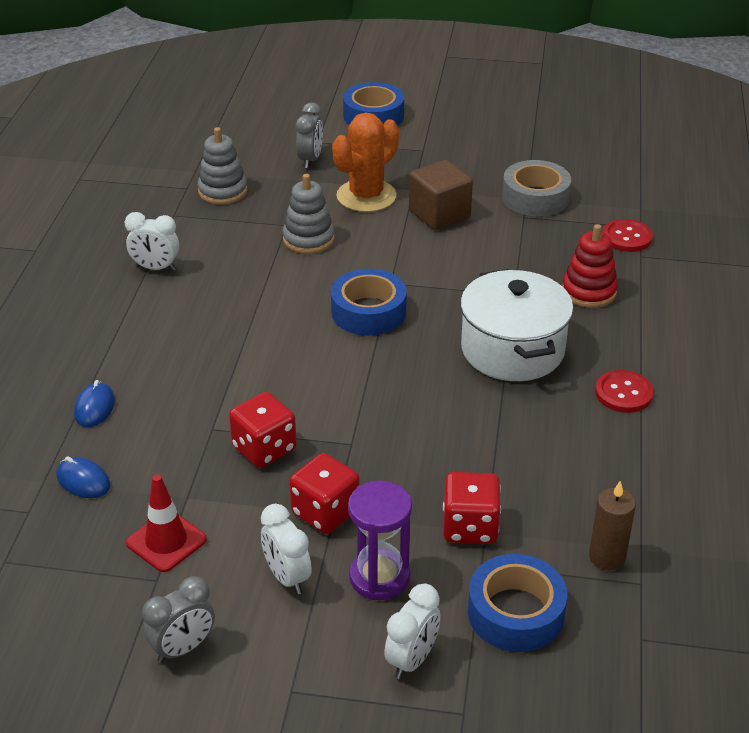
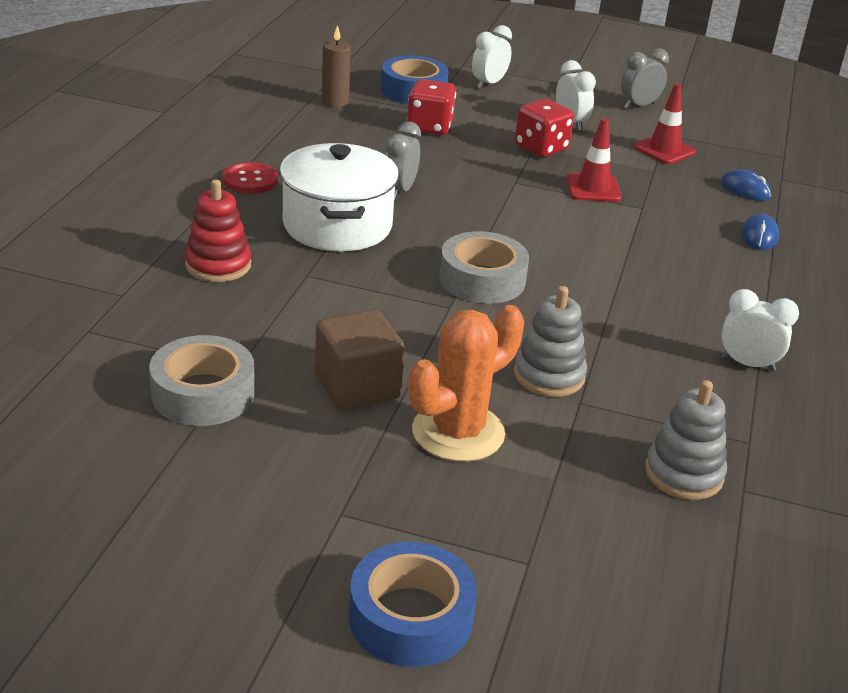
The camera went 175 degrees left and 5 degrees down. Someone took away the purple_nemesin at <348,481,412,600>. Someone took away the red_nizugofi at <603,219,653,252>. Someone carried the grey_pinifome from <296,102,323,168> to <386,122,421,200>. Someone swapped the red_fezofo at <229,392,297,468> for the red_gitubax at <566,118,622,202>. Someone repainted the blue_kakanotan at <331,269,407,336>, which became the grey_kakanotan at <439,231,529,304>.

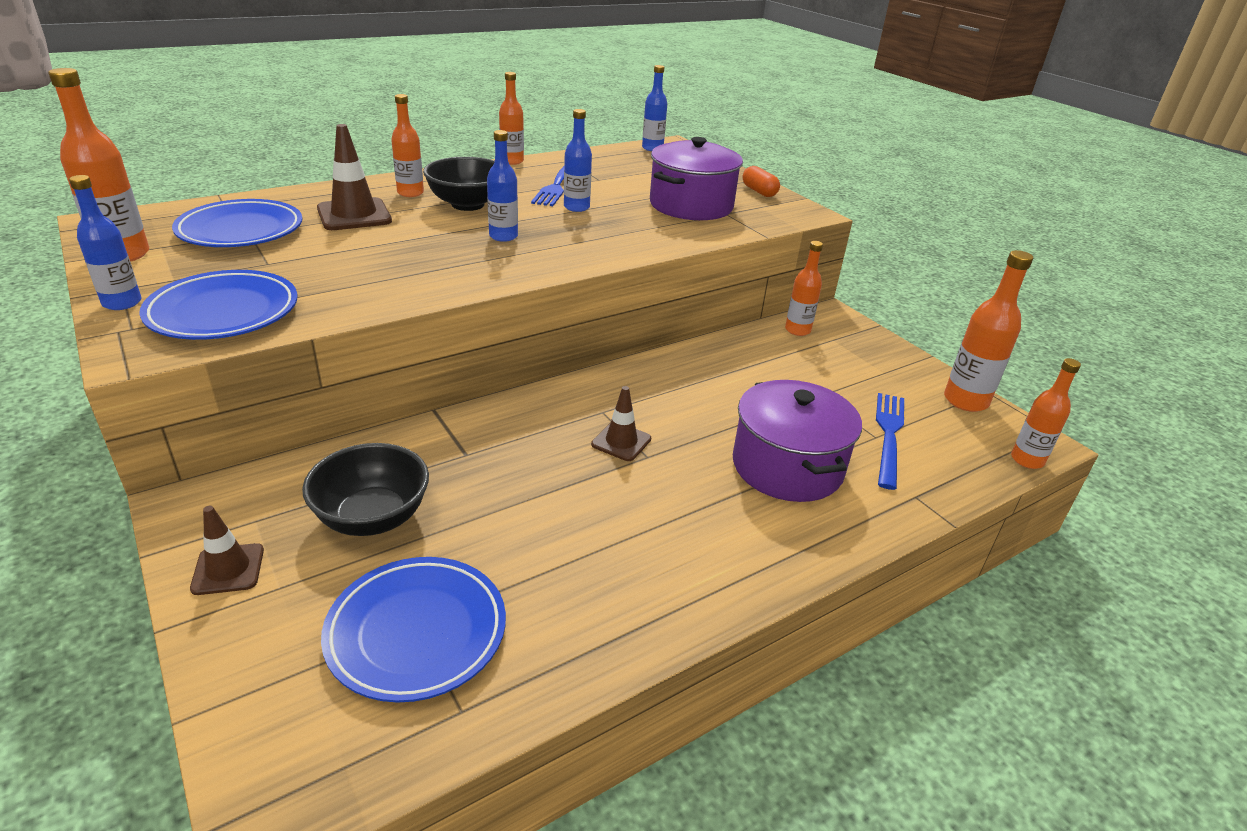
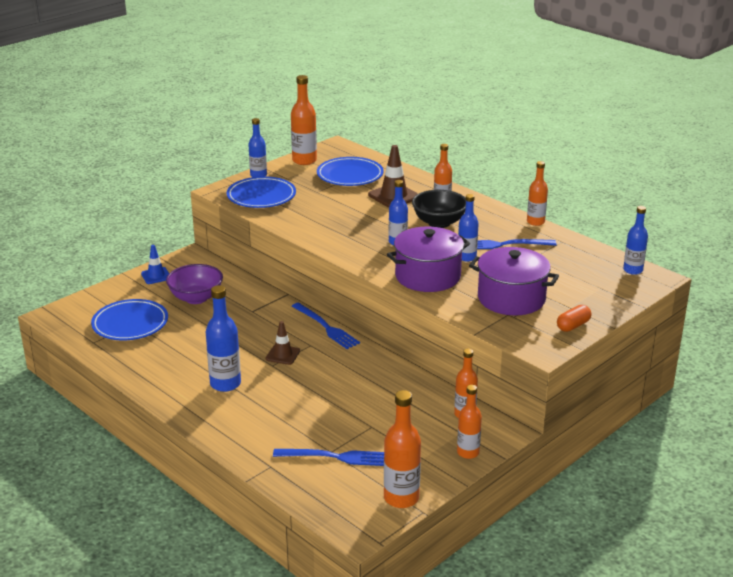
The camera went 80 degrees right and 5 degrees down. Someone put down the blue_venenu at <206,285,241,392>. Someone put down the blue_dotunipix at <292,303,360,349>. Someone carried the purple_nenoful from <733,380,862,502> to <387,227,470,292>. Someone carried the orange_venenu from <1011,358,1081,469> to <457,385,482,459>. Someone repainted the brown_gitubax at <190,506,264,595>, which became the blue_gitubax at <141,245,169,284>. Someone repainted the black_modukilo at <302,443,429,536>, which became the purple_modukilo at <166,264,223,304>.

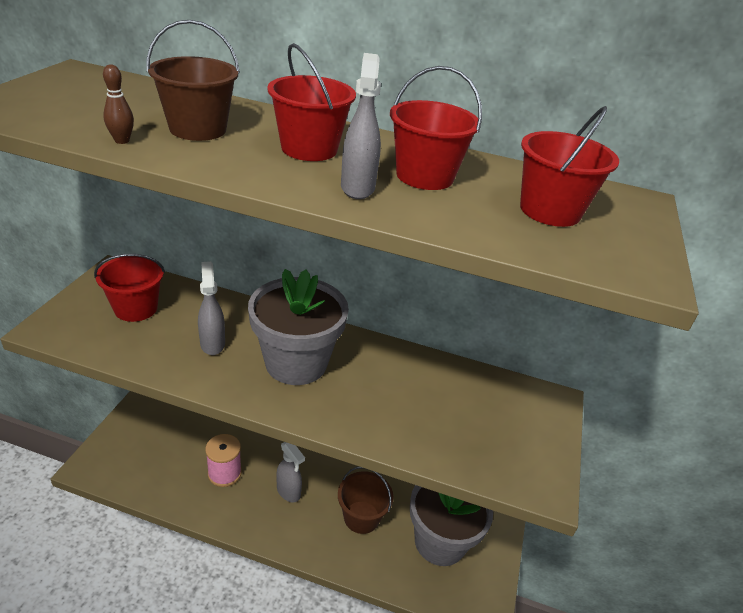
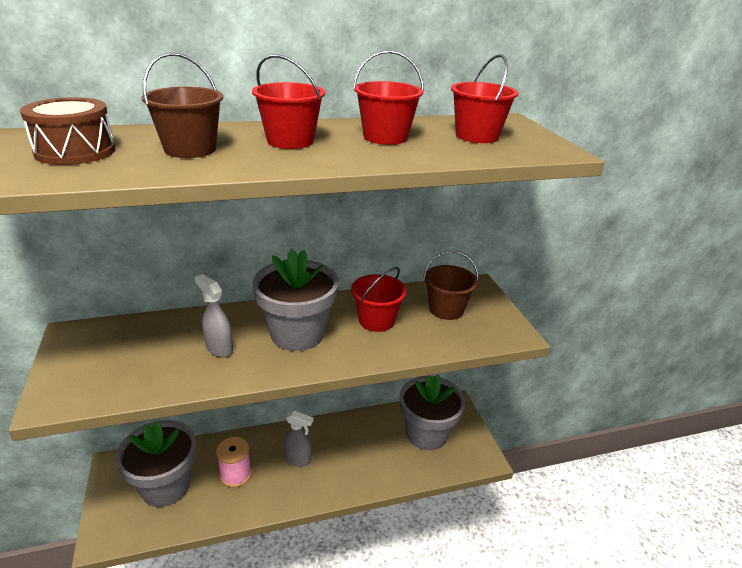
The camera went 30 degrees left and 5 degrees down. Someone took away the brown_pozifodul at <103,64,134,144>. Someone took away the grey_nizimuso at <341,53,381,199>. Someone put down the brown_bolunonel at <20,97,116,165>. Someone put down the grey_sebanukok at <116,420,196,507>. Someone carried the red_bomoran from <94,254,165,322> to <351,267,407,332>. Someone carried the brown_bomoran from <338,467,393,534> to <423,251,479,320>.

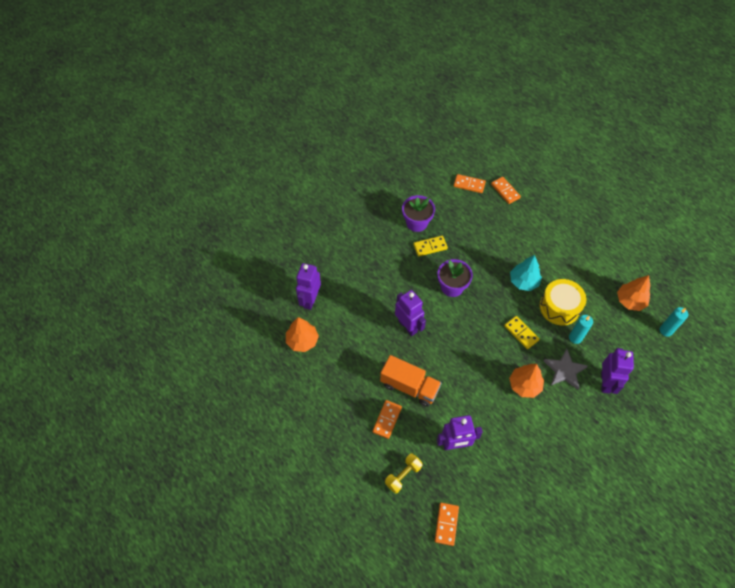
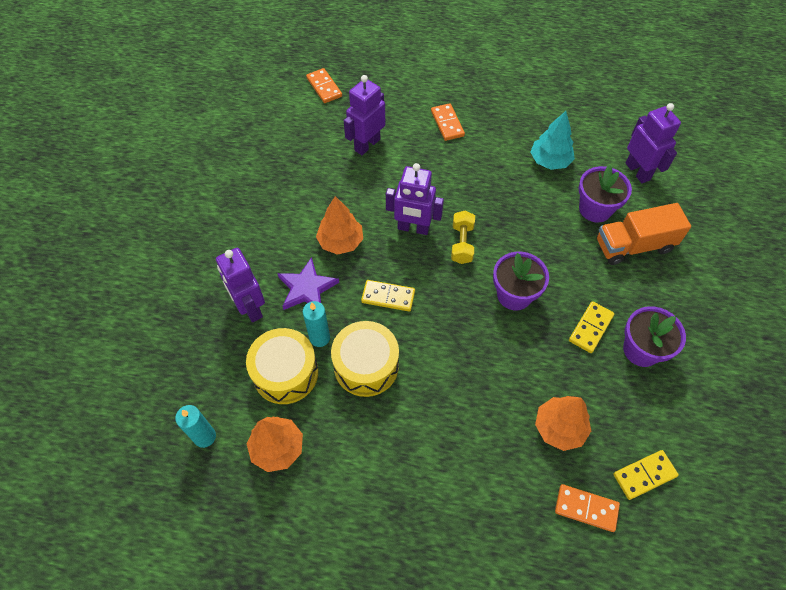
The camera went 140 degrees right and 0 degrees up. Someone put down the yellow_bolunonel at <246,328,318,404>. Someone put down the purple_sebanukok at <578,165,632,222>. Someone carried the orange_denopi from <286,317,319,352> to <535,396,591,451>. Someone carried the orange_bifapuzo from <380,355,441,407> to <597,203,691,265>. Someone carried the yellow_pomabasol from <385,453,423,493> to <451,211,475,264>. Someone carried the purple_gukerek from <395,290,426,336> to <386,163,444,235>. Someone carried the turquoise_denopi from <510,255,542,291> to <530,111,575,170>. Someone repainted the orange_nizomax at <454,174,486,193>, which became the yellow_nizomax at <613,450,679,500>. Someone repainted the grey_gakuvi at <544,349,588,390>, which became the purple_gakuvi at <277,257,339,310>.

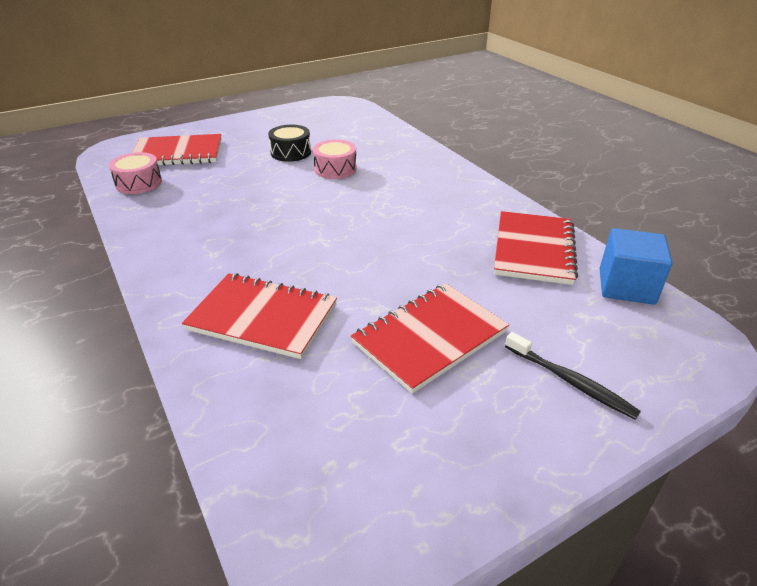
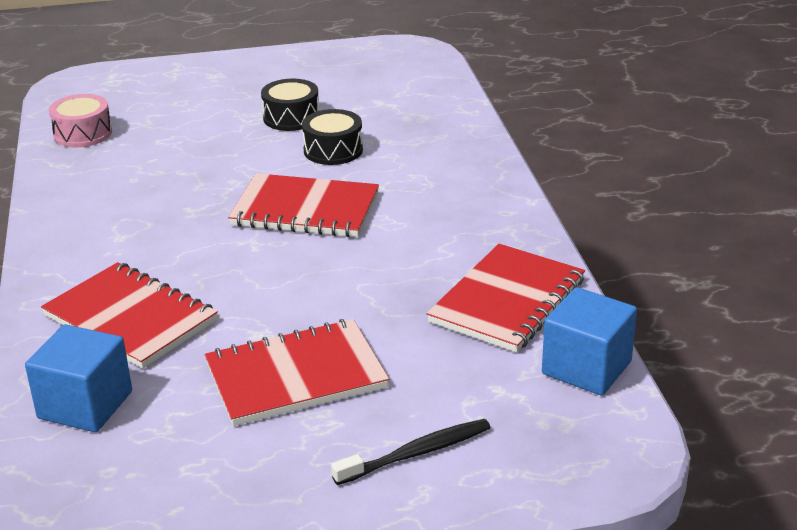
The camera went 20 degrees right and 5 degrees down. Someone put down the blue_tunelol at <25,324,132,432>. Someone carried the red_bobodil from <132,134,222,166> to <228,173,379,237>. Someone repainted the pink_bolunonel at <313,139,357,179>, which became the black_bolunonel at <302,109,363,165>. Someone rotated the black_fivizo at <505,332,641,419> by 90 degrees counterclockwise.

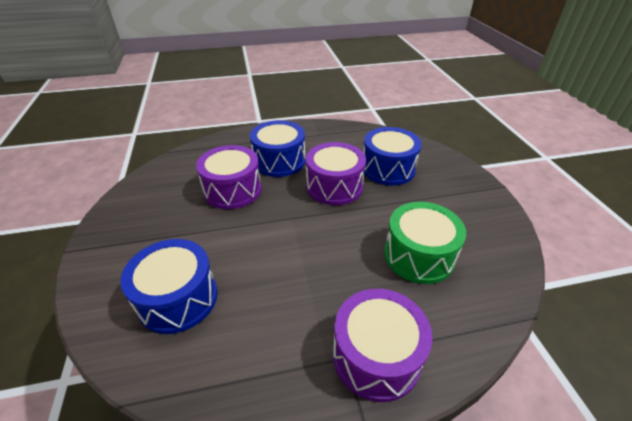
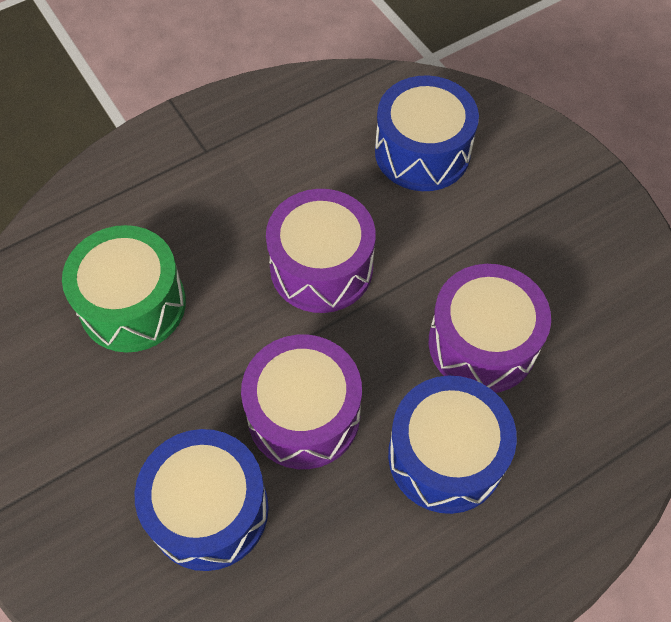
The camera went 160 degrees right and 20 degrees up. Someone carried the purple_bolunonel from <333,289,432,402> to <266,189,376,313>.

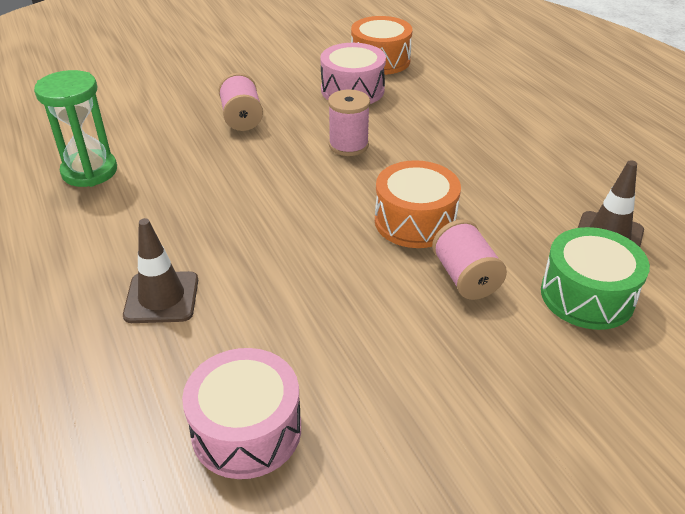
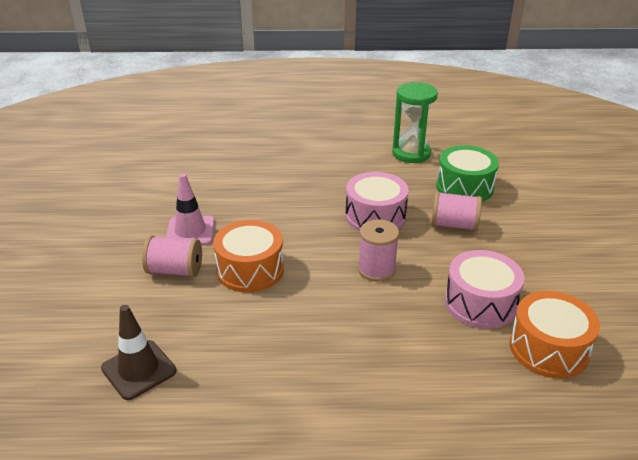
The camera went 115 degrees right and 5 degrees down. Someone took away the brown_gitubax at <123,218,198,323>. Someone put down the pink_gitubax at <166,173,215,245>. Someone carried the pink_bolunonel from <182,348,301,479> to <346,172,409,231>. Someone carried the green_bolunonel from <541,227,650,330> to <436,145,499,202>.

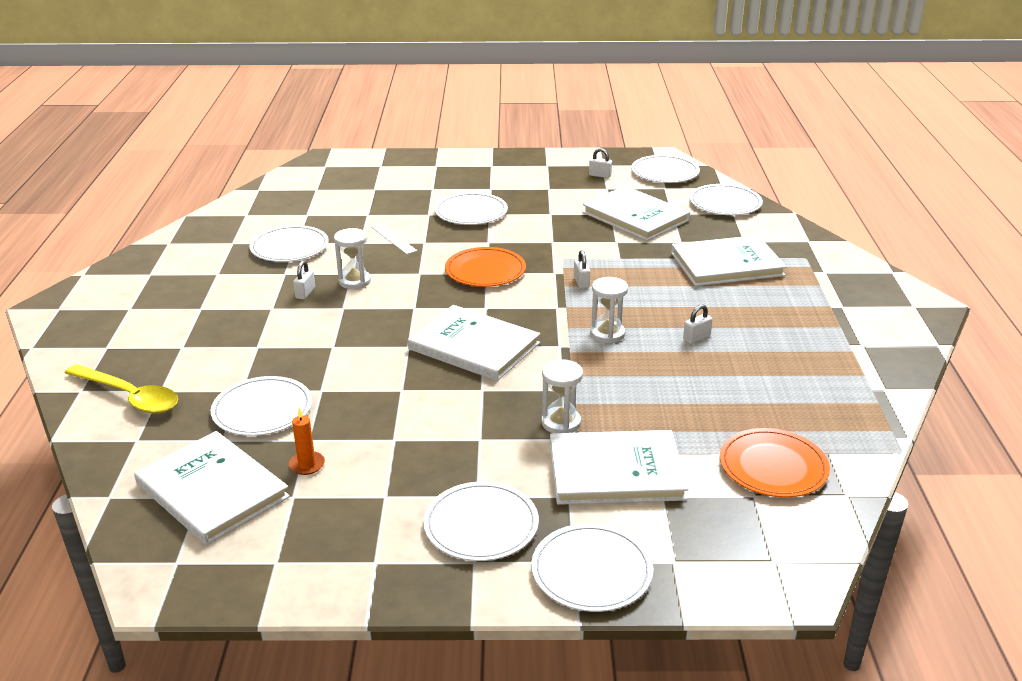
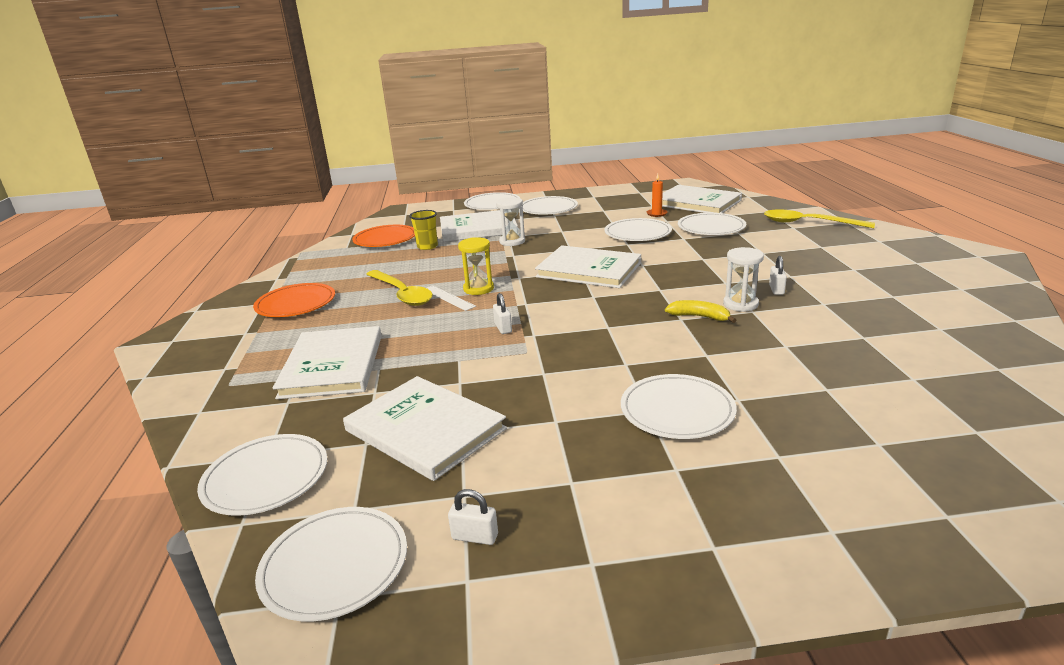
The camera went 175 degrees right and 5 degrees down. Someone put down the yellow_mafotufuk at <409,210,438,250>. Someone put down the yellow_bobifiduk at <665,300,736,323>. Someone carried the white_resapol from <250,225,329,262> to <604,218,672,241>. Someone carried the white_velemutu from <371,224,417,254> to <427,285,476,311>. Someone carried the orange_resapol from <445,247,526,287> to <253,283,335,317>. Someone swapped the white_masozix at <683,304,712,344> for the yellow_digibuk at <366,270,433,306>. Someone repainted the white_nemesin at <590,277,628,344>, which became the yellow_nemesin at <458,237,494,295>. Someone rotated the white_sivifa at <671,235,787,286> by 75 degrees counterclockwise.

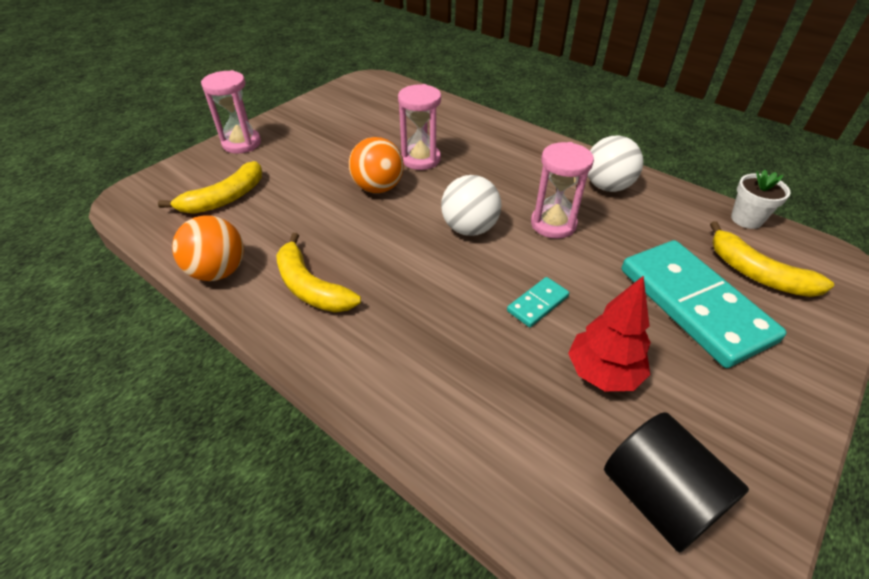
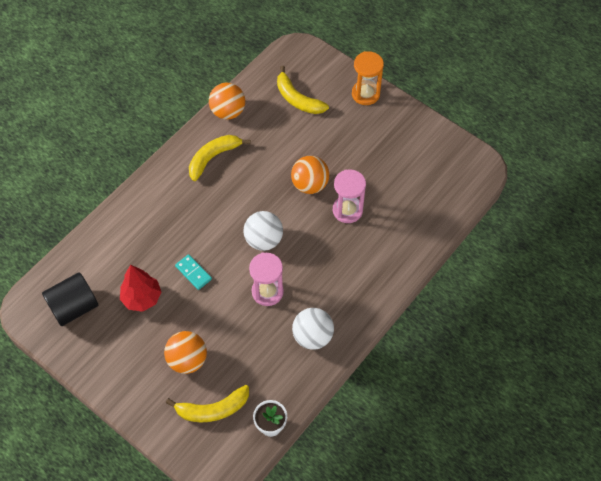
The camera went 90 degrees right and 15 degrees up. Someone swapped the turquoise_nizomax at <622,240,787,368> for the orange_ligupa at <164,331,207,374>. Someone repainted the pink_nemesin at <201,70,261,154>, which became the orange_nemesin at <352,51,384,105>. Someone rotated the yellow_bobifiduk at <710,221,834,297> by 150 degrees counterclockwise.

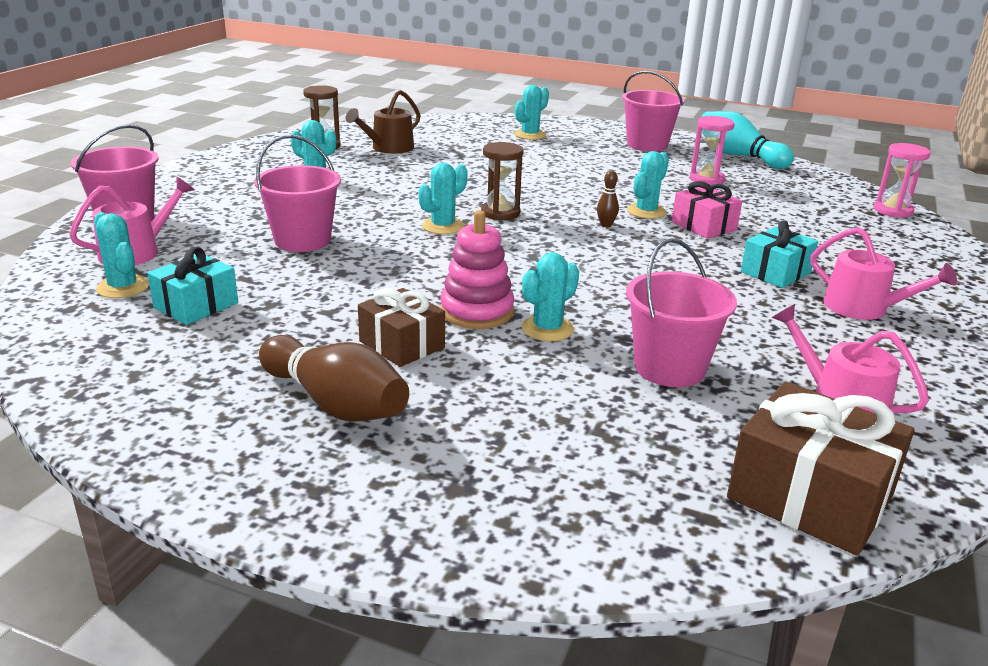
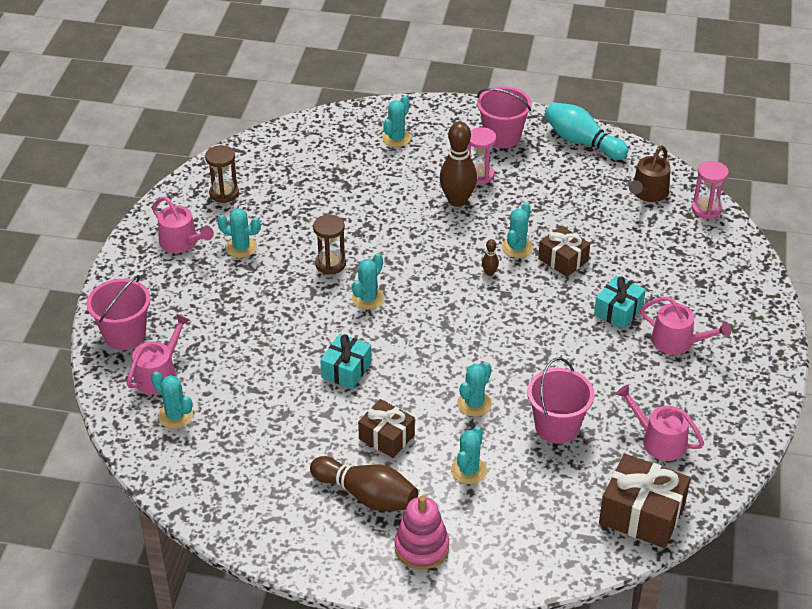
The camera went 10 degrees left and 15 degrees up. Someone took away the pink_bomoran at <254,135,341,252>. Someone put down the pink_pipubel at <152,197,214,253>. Someone put down the brown_pozifodul at <439,122,477,207>. Someone put down the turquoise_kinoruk at <451,426,487,484>. Someone carried the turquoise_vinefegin from <147,247,238,325> to <320,334,372,389>. Someone carried the brown_pipubel from <345,90,421,154> to <629,145,671,202>. Someone carried the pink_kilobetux from <440,210,514,329> to <394,496,449,569>. Someone carried the brown_nemesin from <481,142,524,220> to <313,215,346,275>. Someone carried the pink_nemesin from <690,116,735,185> to <468,127,496,184>. Someone repainted the pink_vinefegin at <672,181,742,239>, which became the brown_vinefegin at <538,226,590,277>.

